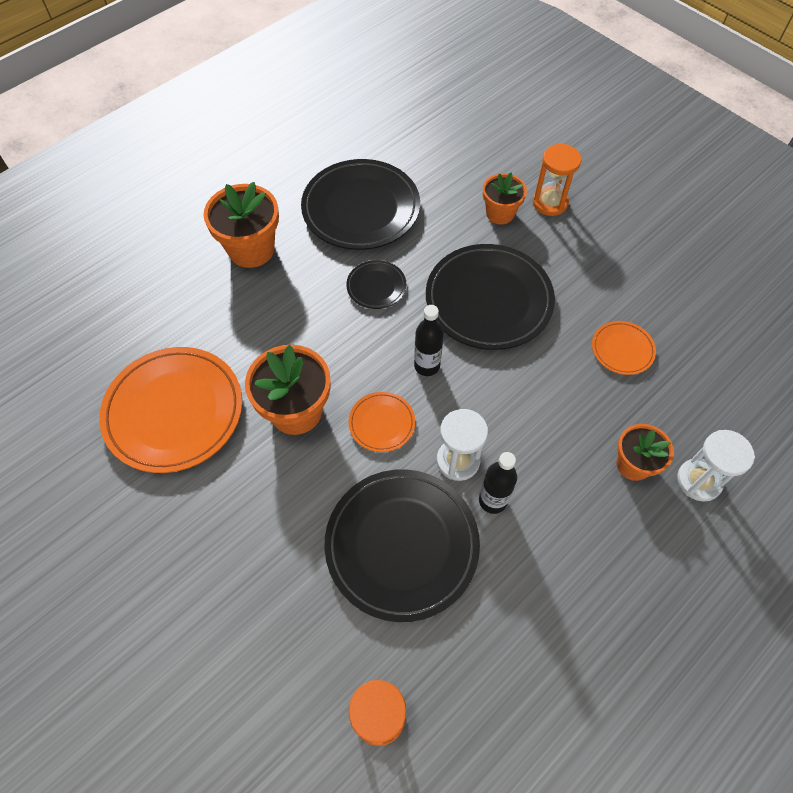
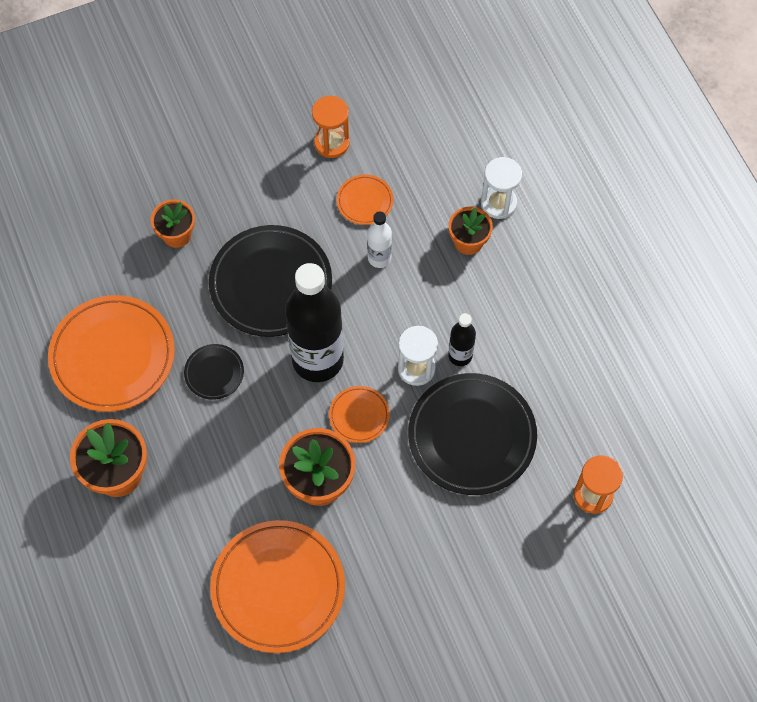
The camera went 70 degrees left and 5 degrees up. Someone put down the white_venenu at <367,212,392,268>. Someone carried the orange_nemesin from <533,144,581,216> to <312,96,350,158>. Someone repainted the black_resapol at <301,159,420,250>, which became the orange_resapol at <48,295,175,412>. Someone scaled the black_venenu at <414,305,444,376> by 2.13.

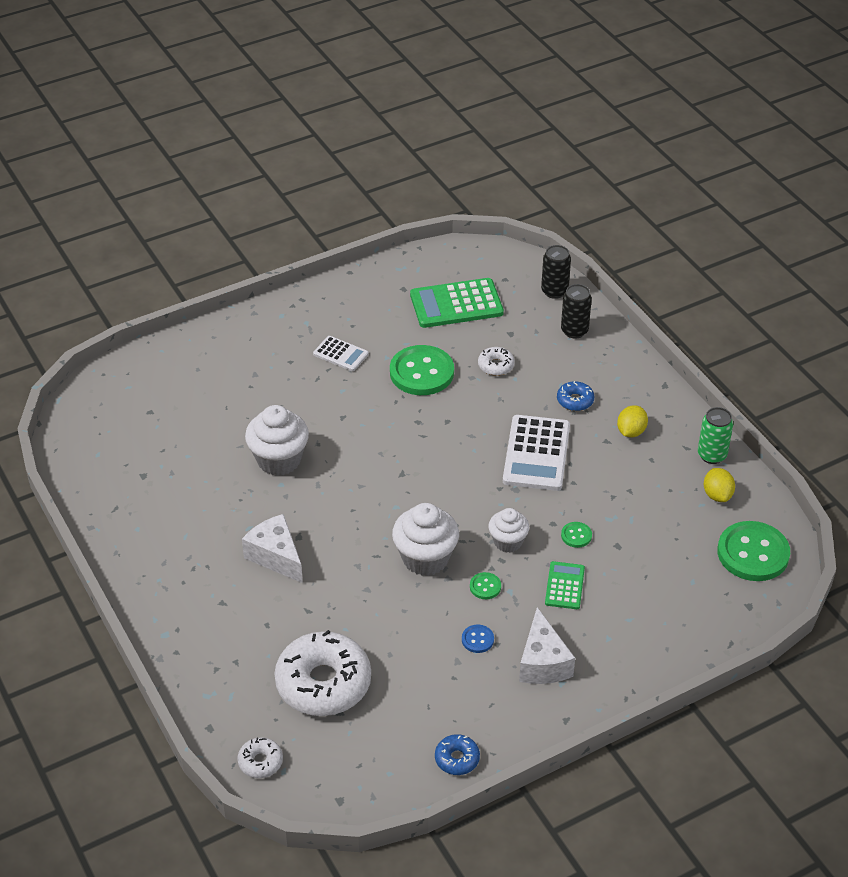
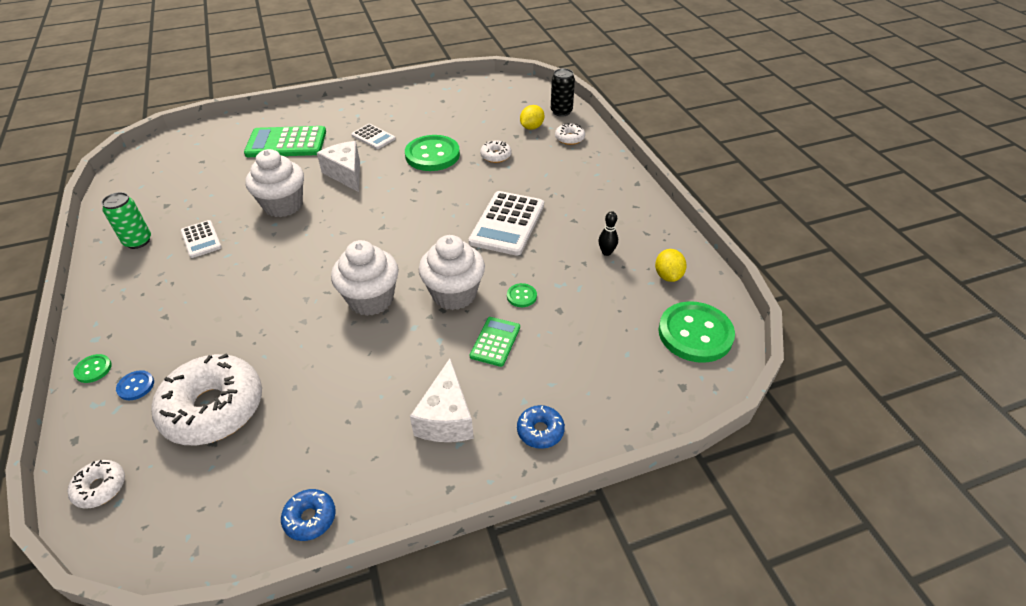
The camera went 10 degrees right and 0 degrees up. Someone put down the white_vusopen at <181,220,222,258>. Someone put down the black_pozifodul at <598,211,618,256>. Someone carried the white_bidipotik from <242,514,303,583> to <317,141,360,192>. Someone carried the green_vusopen from <410,278,504,328> to <244,126,326,157>. Someone carried the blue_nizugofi from <462,625,494,653> to <116,370,154,400>. Someone carried the green_nizugofi from <470,572,501,599> to <73,354,112,383>. Someone carried the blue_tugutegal from <557,381,594,411> to <517,405,565,449>. Someone carried the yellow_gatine from <617,405,648,437> to <520,105,544,130>. Someone carried the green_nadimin from <698,407,733,464> to <101,192,151,249>. Someone swapped the black_nadimin at <561,284,592,339> for the white_tugutegal at <555,123,585,145>. Someone scaled the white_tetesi at <488,508,529,552> by 1.62.

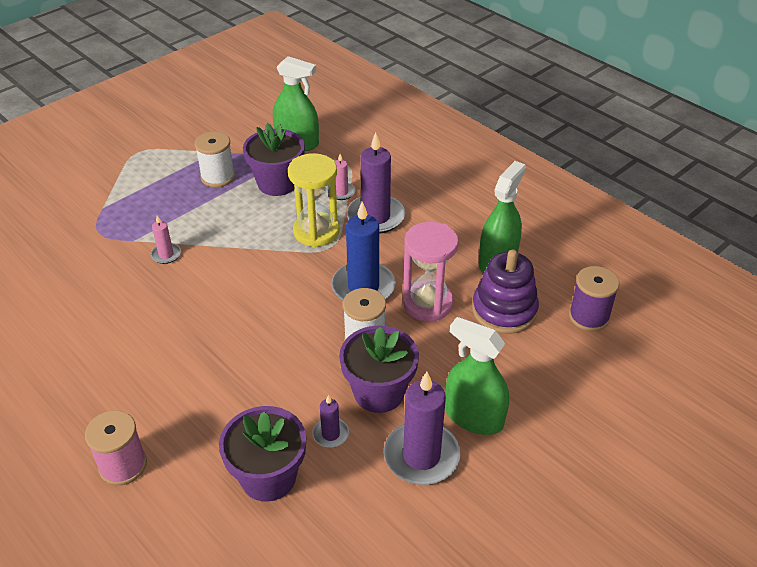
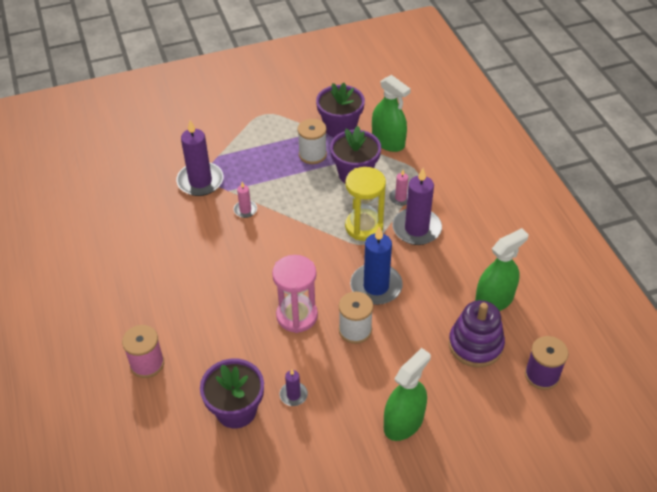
The camera went 25 degrees right and 5 degrees up. Someone carried the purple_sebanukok from <339,326,419,413> to <316,83,365,138>. Someone carried the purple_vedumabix from <384,372,461,485> to <176,120,224,196>. Someone carried the pink_nemesin from <403,222,459,321> to <272,255,318,333>. Someone rotated the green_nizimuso at <445,317,509,435> by 75 degrees clockwise.

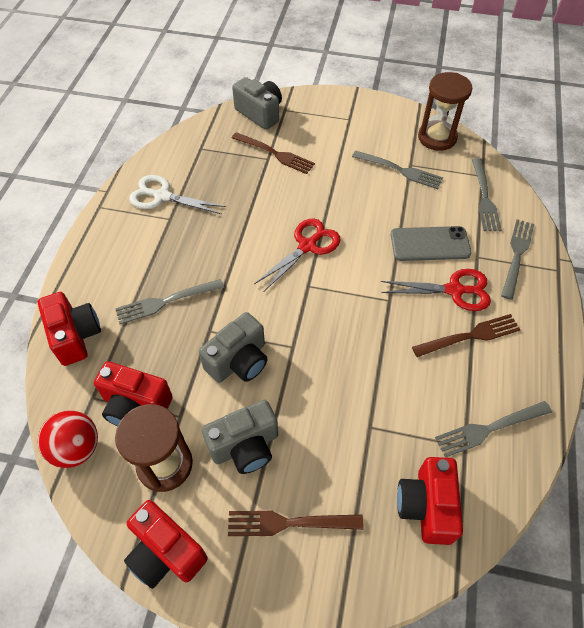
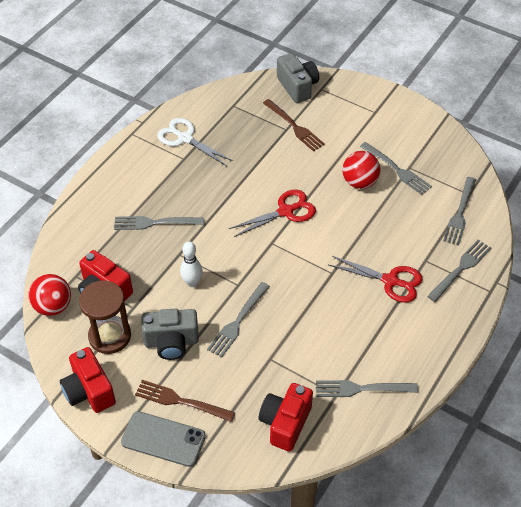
The camera went 20 degrees right and 5 degrees down. Someone took away the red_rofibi at <38,292,101,366>. Someone took away the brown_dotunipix at <412,314,521,357>. Someone took away the brown_nemesin at <418,72,472,151>. Someone put down the grey_dotunipix at <207,282,270,358>. Someone put down the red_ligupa at <342,151,380,189>. Someone carried the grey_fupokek from <391,226,471,261> to <121,411,206,467>. Someone swapped the grey_rofibi at <199,312,267,383> for the white_pozifodul at <180,241,203,287>.

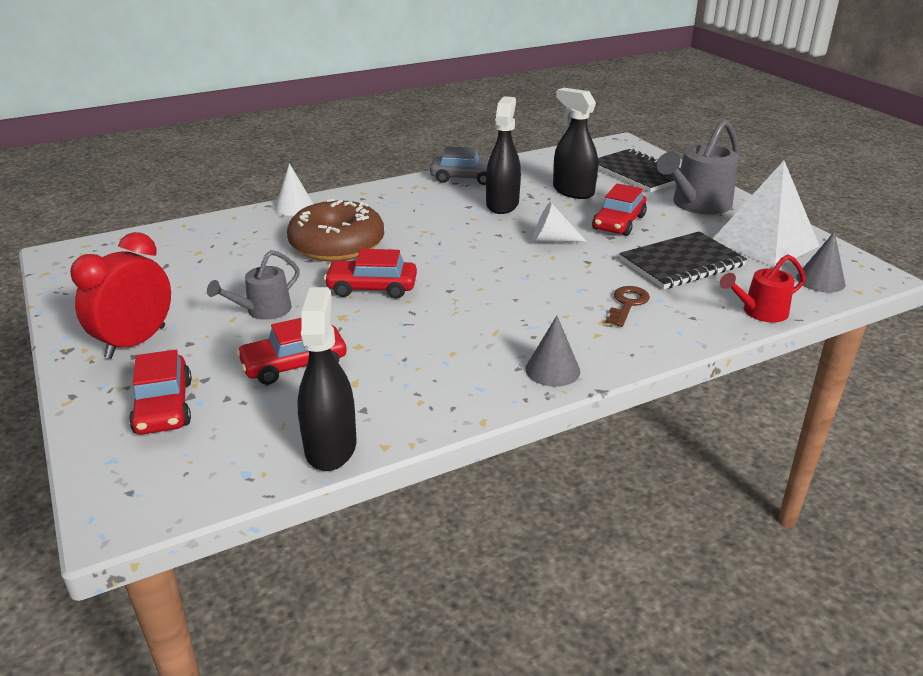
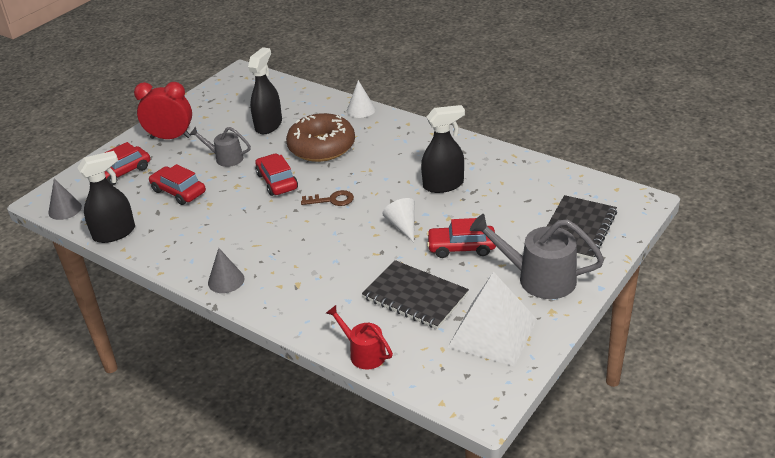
The camera went 65 degrees right and 5 degrees up. Someone took away the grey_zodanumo at <430,146,489,185>. Someone carried the black_nizimuso from <553,88,598,199> to <248,47,282,134>. Someone carried the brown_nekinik from <605,286,650,327> to <301,190,354,206>. Someone carried the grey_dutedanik from <796,231,845,293> to <49,179,82,220>.

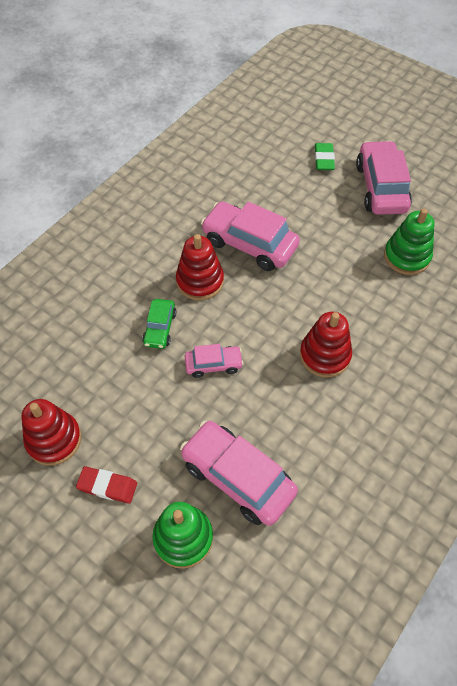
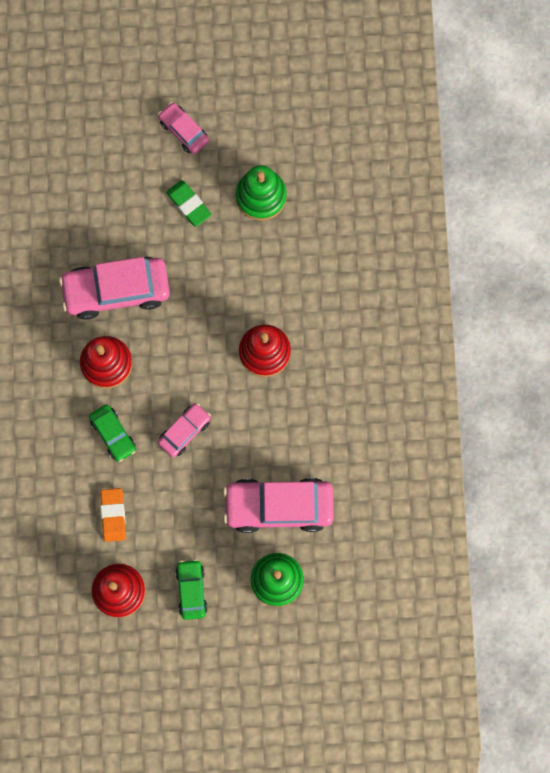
The camera went 40 degrees left and 20 degrees up. Someone put down the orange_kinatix at <100,488,126,542>. Someone carried the green_kinatix from <315,143,335,170> to <166,180,211,227>. Someone swapped the red_kinatix at <76,466,137,504> for the green_zodanumo at <175,559,208,620>. Someone scaled the pink_zodanumo at <356,140,412,215> by 0.53.

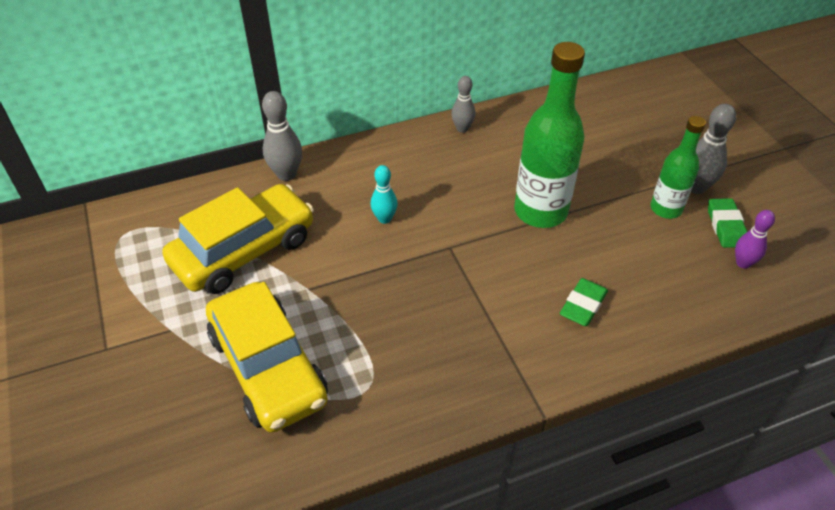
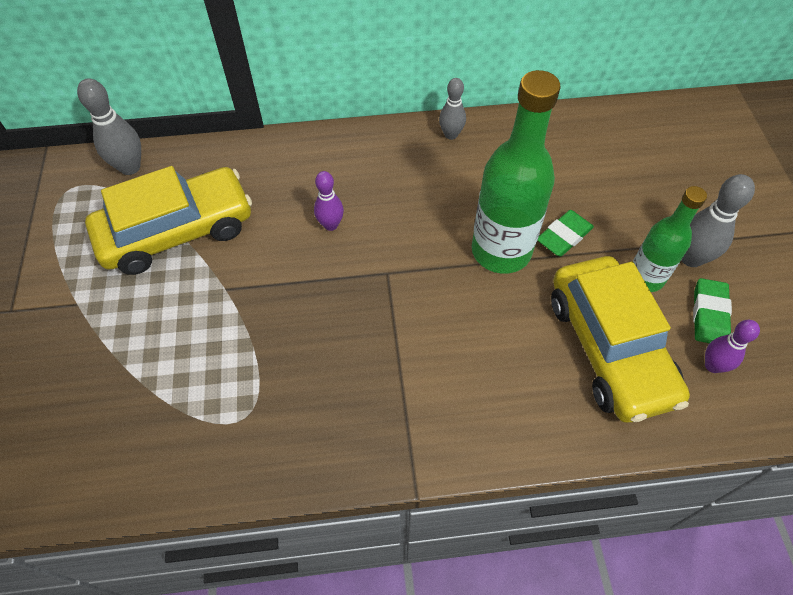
The camera went 15 degrees right and 10 degrees up. Someone carried the yellow_zodanumo from <206,282,328,433> to <551,256,690,423>. Someone carried the grey_pozifodul from <262,91,302,181> to <77,78,141,175>. Someone carried the green_kinatix from <560,278,608,326> to <537,210,594,257>. Someone repainted the turquoise_pozifodul at <370,165,398,224>, which became the purple_pozifodul at <314,171,344,231>.

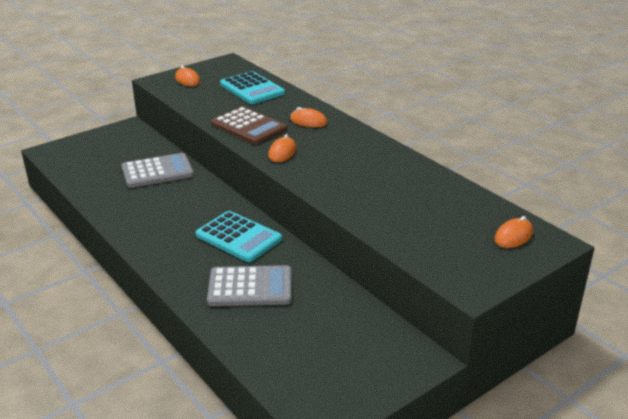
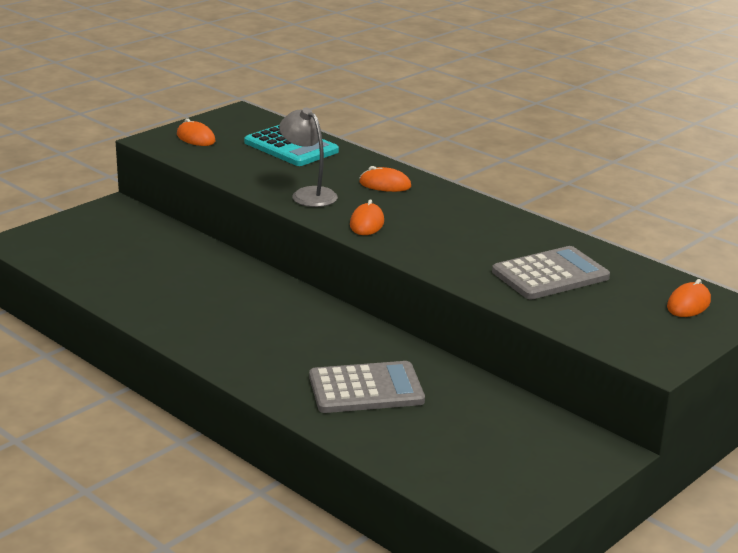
The camera went 10 degrees left and 5 degrees down. Someone took away the turquoise_vusopen at <196,211,282,262>. Someone carried the grey_vusopen from <122,153,194,188> to <492,246,610,299>. Someone swapped the brown_vusopen at <211,106,287,145> for the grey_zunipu at <279,107,338,207>.

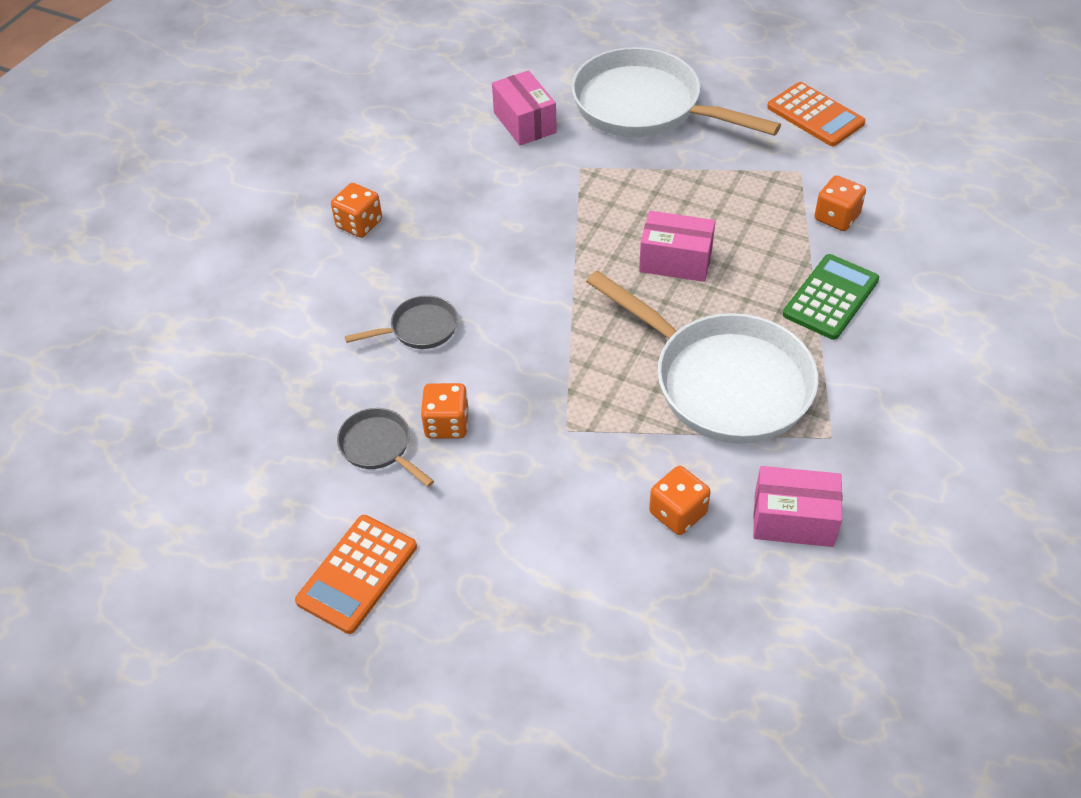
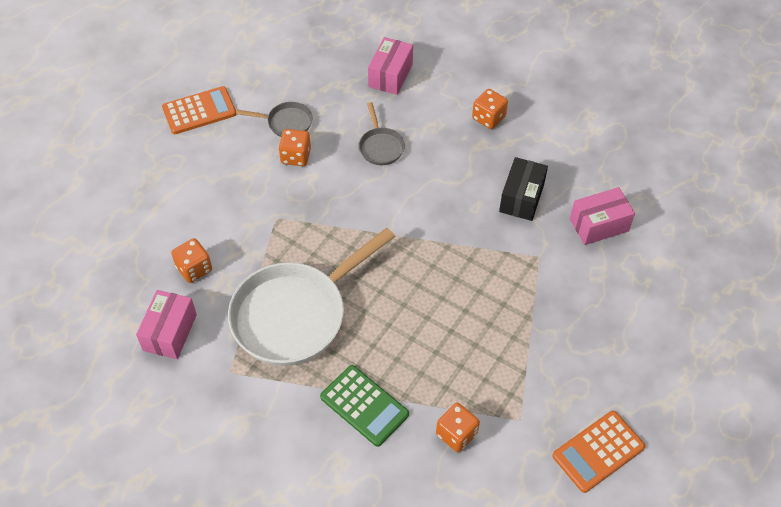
The camera went 95 degrees right and 5 degrees up. Someone took away the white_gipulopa at <571,47,781,138>. Someone put down the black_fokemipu at <499,157,548,221>. Someone carried the pink_fokemipu from <639,211,715,282> to <368,37,413,95>. Someone rotated the orange_vusopen at <295,515,417,634> by 120 degrees clockwise. Someone rotated the grey_gipulopa at <337,408,434,487> by 45 degrees clockwise.

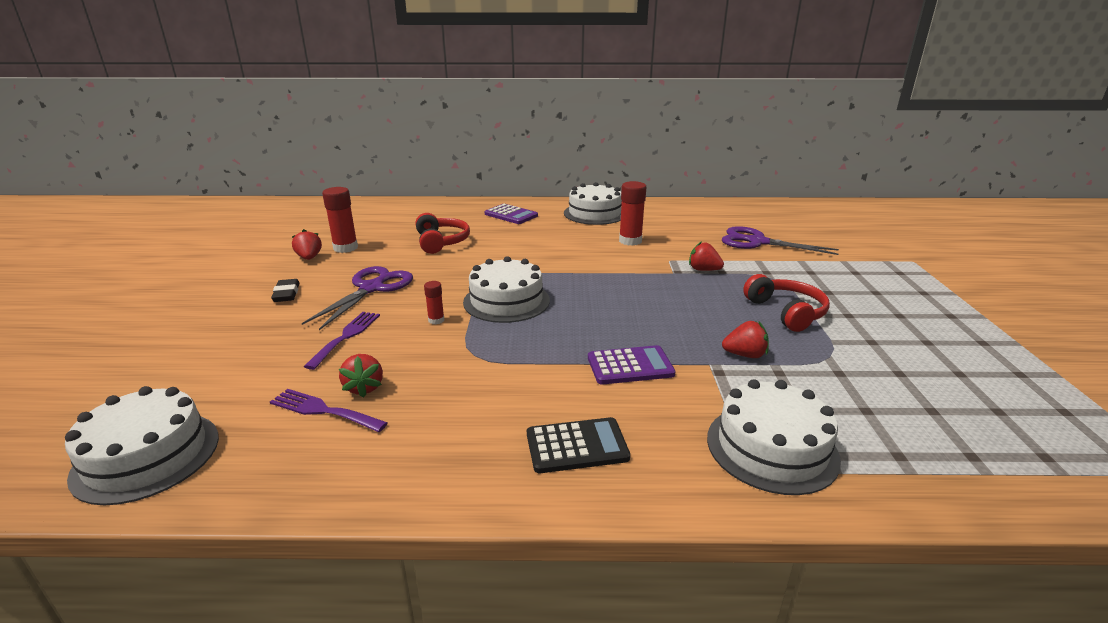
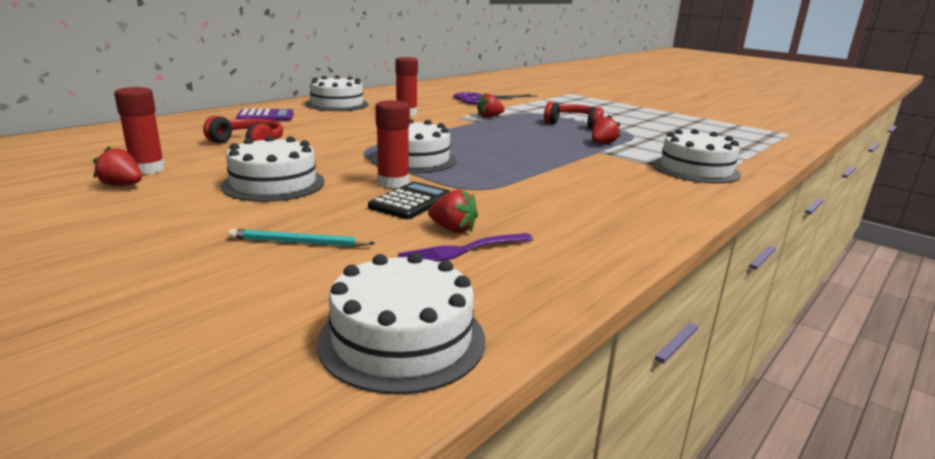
The camera went 50 degrees left and 5 degrees down. Someone took away the black_kinatix at <271,279,300,302>. Someone took away the purple_dotunipix at <304,312,380,370>. Someone took away the purple_vusopen at <588,345,676,384>. Someone put down the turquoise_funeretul at <229,229,375,247>. Someone carried the black_vusopen from <527,417,630,473> to <368,182,451,219>. Someone swapped the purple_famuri at <302,266,413,330> for the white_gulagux at <221,136,324,202>. Someone scaled the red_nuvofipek at <424,281,444,324> by 1.88.

